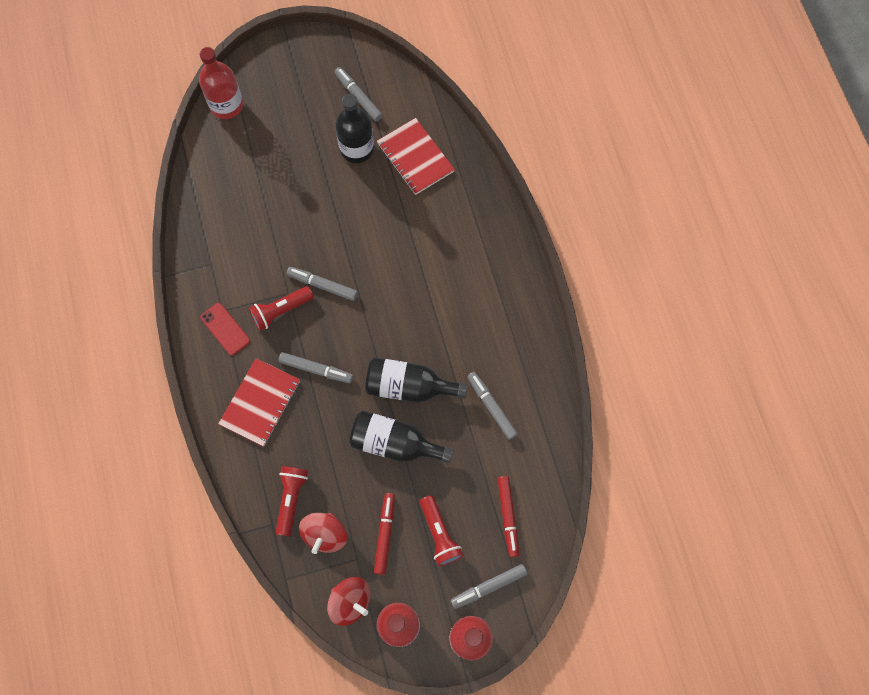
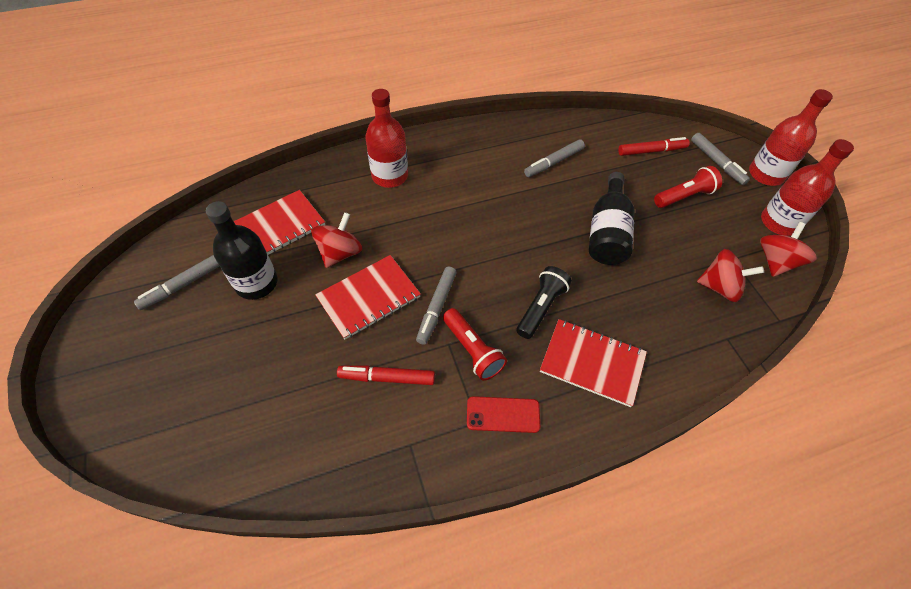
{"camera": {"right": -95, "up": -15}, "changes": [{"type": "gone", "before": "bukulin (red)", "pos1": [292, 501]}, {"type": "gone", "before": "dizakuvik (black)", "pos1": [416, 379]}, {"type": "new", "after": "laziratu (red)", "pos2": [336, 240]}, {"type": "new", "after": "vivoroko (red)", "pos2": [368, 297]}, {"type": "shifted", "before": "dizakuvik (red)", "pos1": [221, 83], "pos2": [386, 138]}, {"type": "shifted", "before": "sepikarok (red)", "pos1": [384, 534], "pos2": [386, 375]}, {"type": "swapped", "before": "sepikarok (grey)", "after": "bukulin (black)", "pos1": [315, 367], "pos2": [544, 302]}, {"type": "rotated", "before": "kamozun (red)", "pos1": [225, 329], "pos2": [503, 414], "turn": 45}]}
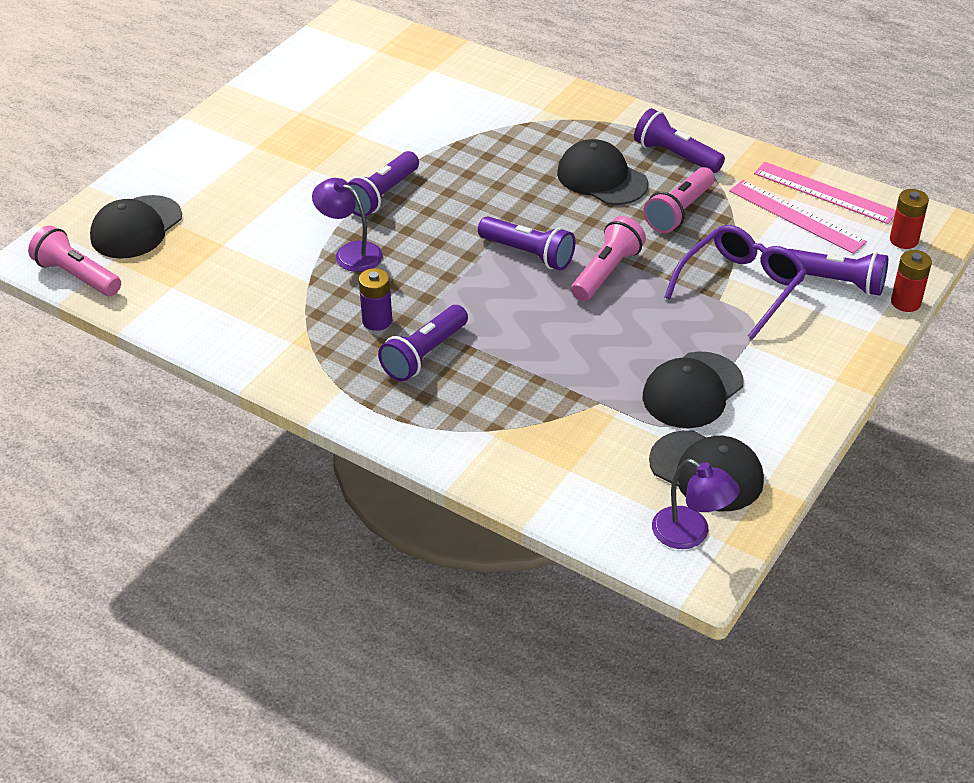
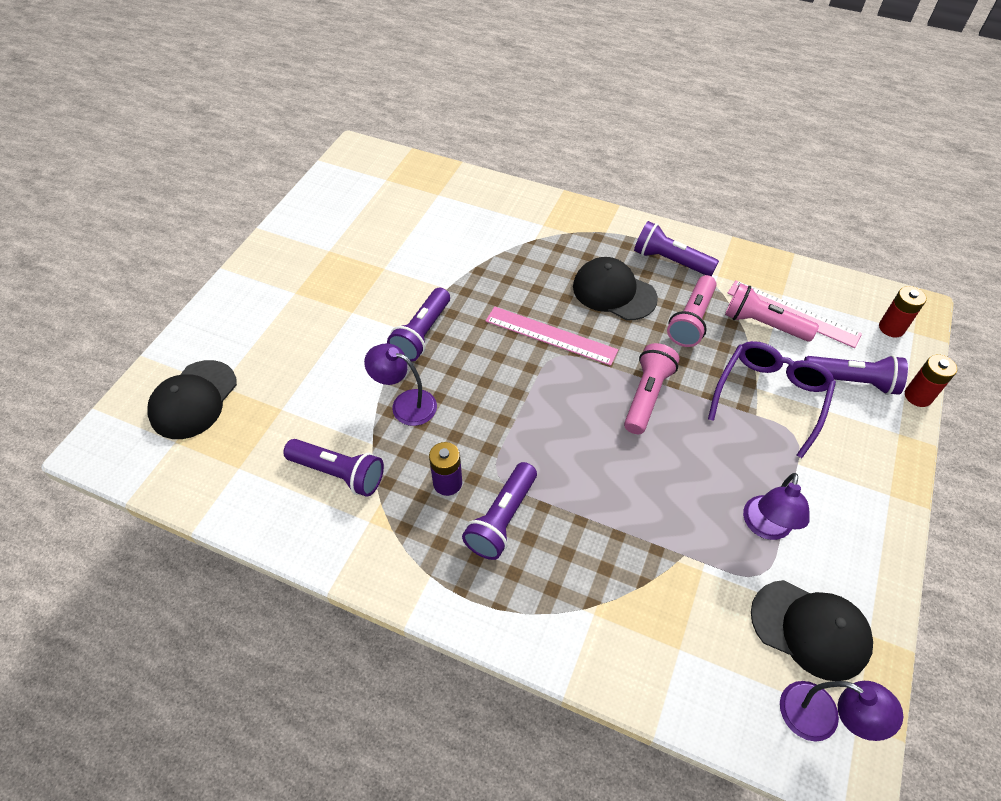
{"camera": {"right": -10, "up": 10}, "changes": [{"type": "shifted", "before": "bukulin (pink)", "pos1": [74, 260], "pos2": [772, 312]}, {"type": "shifted", "before": "bukulin (purple)", "pos1": [526, 243], "pos2": [333, 468]}, {"type": "shifted", "before": "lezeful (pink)", "pos1": [825, 193], "pos2": [552, 336]}, {"type": "swapped", "before": "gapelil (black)", "after": "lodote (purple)", "pos1": [693, 390], "pos2": [776, 506]}]}
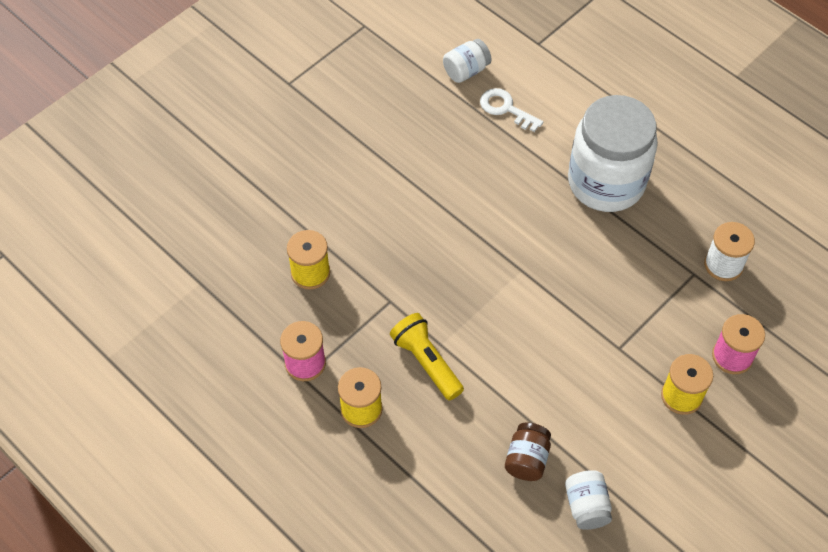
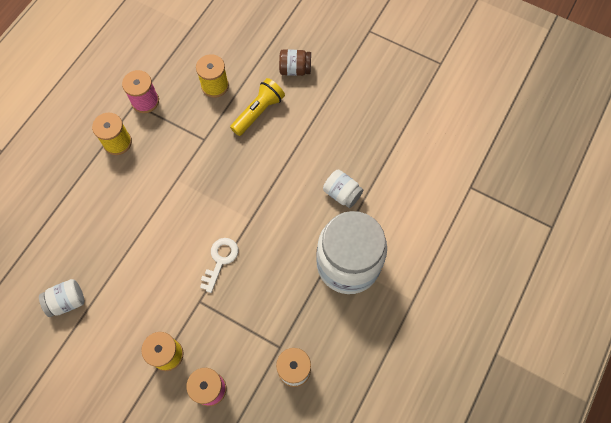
{"camera": {"right": 75, "up": 10}, "changes": [{"type": "shifted", "before": "bukulin (yellow)", "pos1": [427, 356], "pos2": [257, 107]}, {"type": "shifted", "before": "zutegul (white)", "pos1": [467, 61], "pos2": [343, 188]}, {"type": "shifted", "before": "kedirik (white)", "pos1": [511, 110], "pos2": [219, 265]}, {"type": "shifted", "before": "zutegul (brown)", "pos1": [528, 451], "pos2": [295, 62]}]}
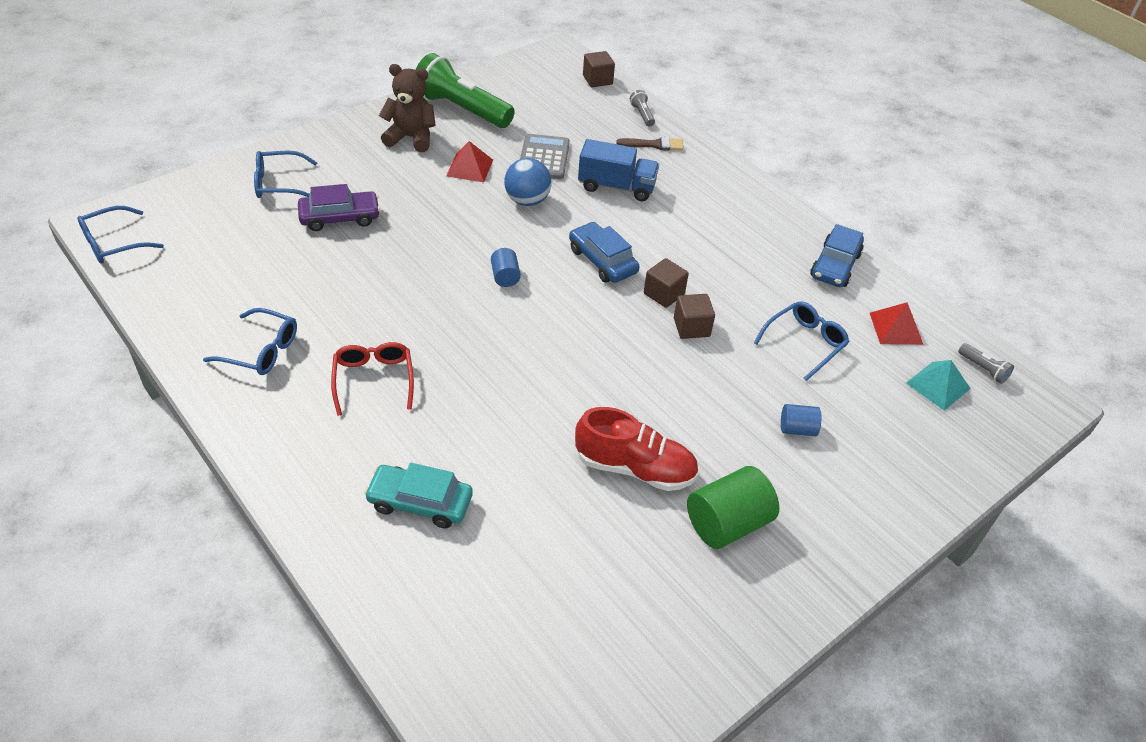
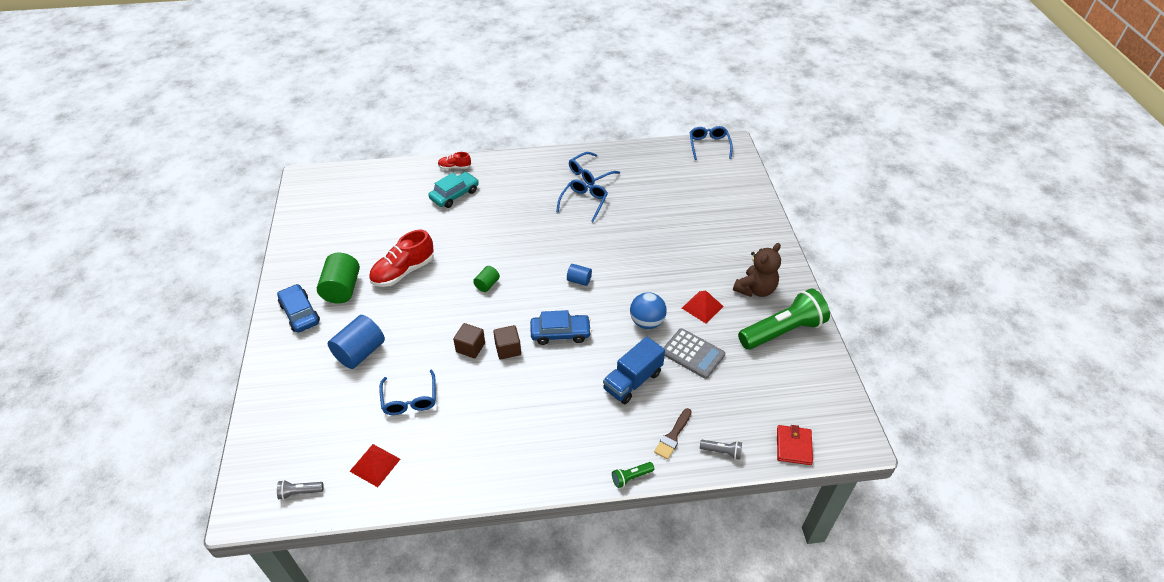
{"camera": {"right": 125, "up": 0}, "changes": [{"type": "gone", "before": "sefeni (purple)", "pos1": [339, 207]}, {"type": "gone", "before": "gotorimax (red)", "pos1": [372, 379]}, {"type": "gone", "before": "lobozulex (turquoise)", "pos1": [938, 385]}, {"type": "new", "after": "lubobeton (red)", "pos2": [454, 160]}, {"type": "new", "after": "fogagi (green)", "pos2": [486, 279]}, {"type": "new", "after": "bukulin (green)", "pos2": [633, 475]}, {"type": "shifted", "before": "gotorimax (blue)", "pos1": [285, 174], "pos2": [582, 200]}, {"type": "shifted", "before": "sefeni (blue)", "pos1": [837, 255], "pos2": [298, 308]}, {"type": "swapped", "before": "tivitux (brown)", "after": "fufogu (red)", "pos1": [599, 69], "pos2": [795, 445]}, {"type": "scaled", "before": "fogagi (blue)", "pos1": [801, 420], "pos2": [356, 342], "scale": 1.87}]}
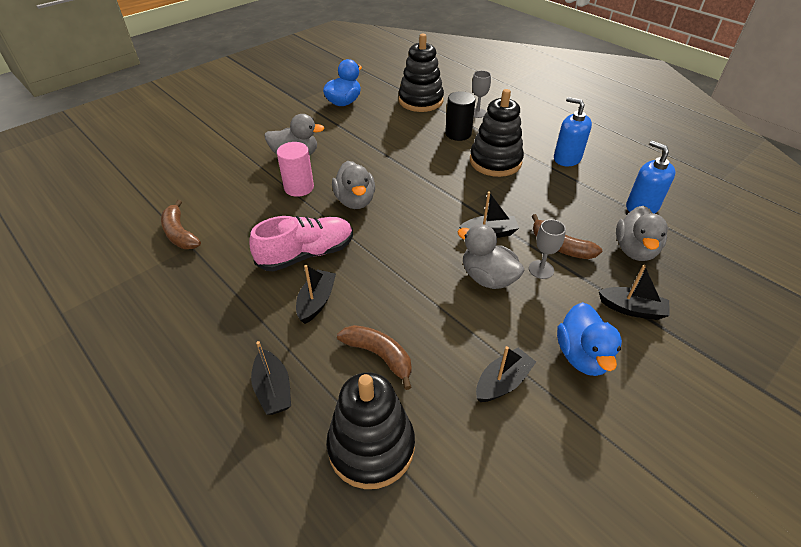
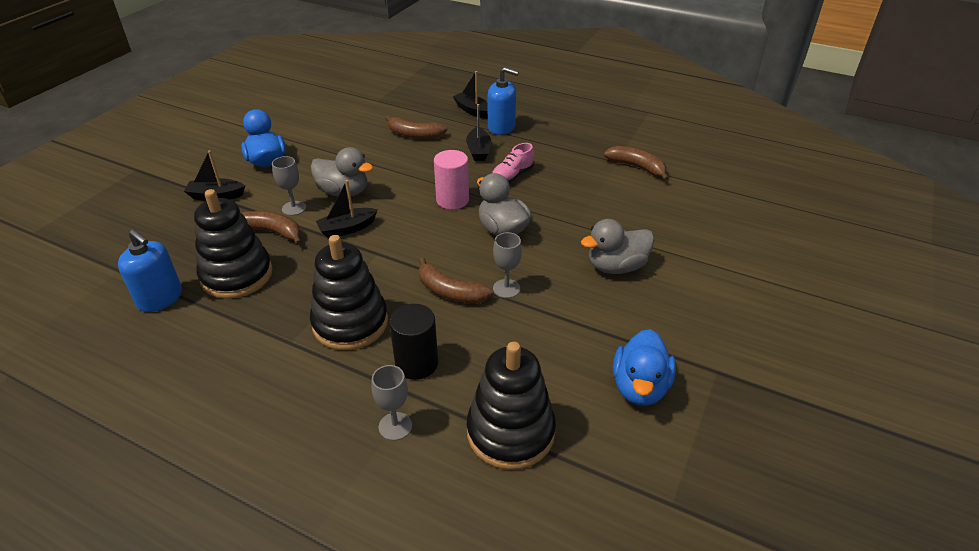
{"camera": {"right": 160, "up": -5}, "changes": [{"type": "gone", "before": "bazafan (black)", "pos1": [506, 374]}, {"type": "gone", "before": "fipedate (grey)", "pos1": [642, 233]}, {"type": "new", "after": "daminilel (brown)", "pos2": [456, 280]}, {"type": "new", "after": "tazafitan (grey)", "pos2": [507, 265]}, {"type": "shifted", "before": "fogagi (pink)", "pos1": [295, 169], "pos2": [451, 180]}, {"type": "shifted", "before": "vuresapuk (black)", "pos1": [370, 430], "pos2": [233, 244]}, {"type": "shifted", "before": "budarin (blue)", "pos1": [573, 131], "pos2": [503, 101]}, {"type": "scaled", "before": "lubobeton (pink)", "pos1": [301, 243], "pos2": [513, 163], "scale": 0.61}]}
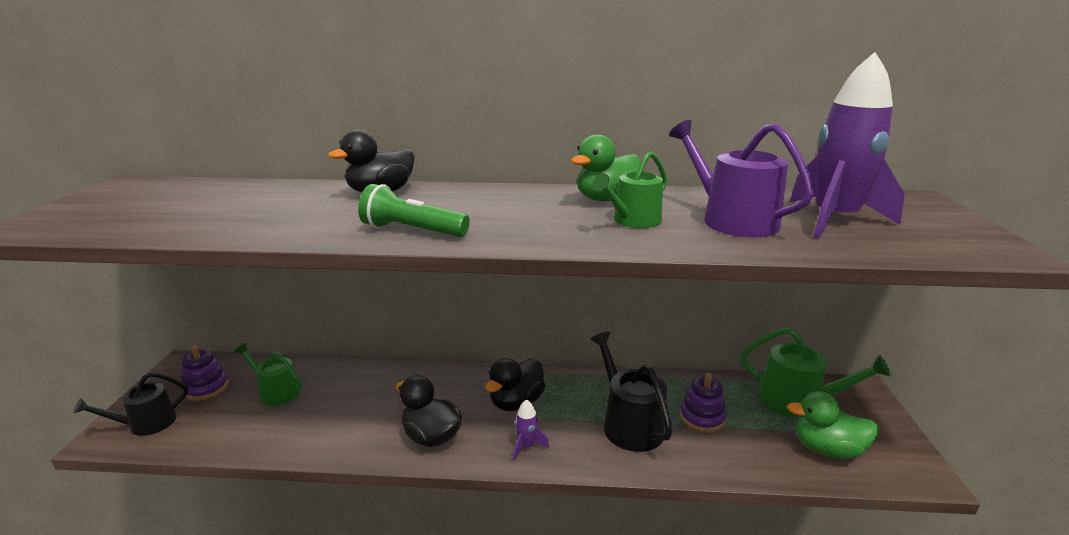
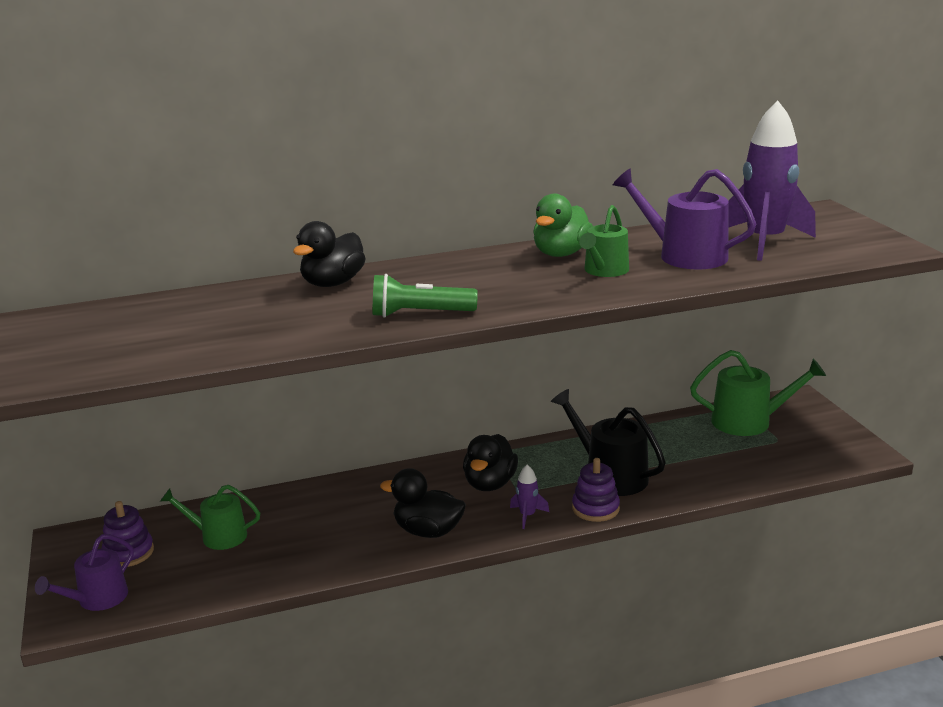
{"camera": {"right": -20, "up": 0}, "changes": [{"type": "gone", "before": "fipedate (green)", "pos1": [833, 425]}, {"type": "shifted", "before": "vuresapuk (purple)", "pos1": [703, 403], "pos2": [596, 490]}, {"type": "repainted", "before": "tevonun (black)", "after": "tevonun (purple)", "pos1": [130, 404], "pos2": [84, 572]}]}
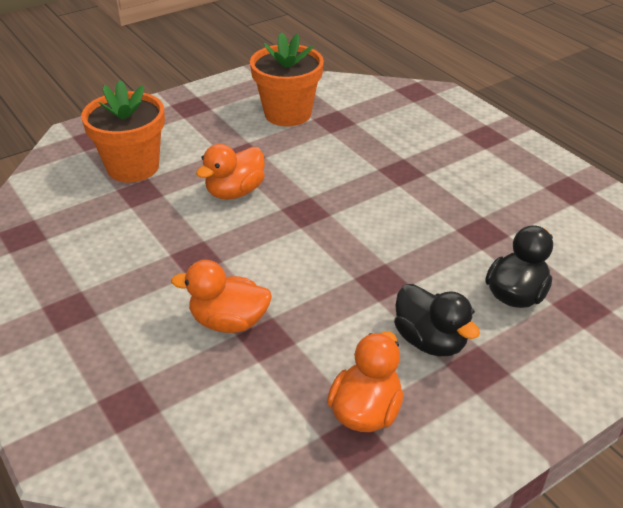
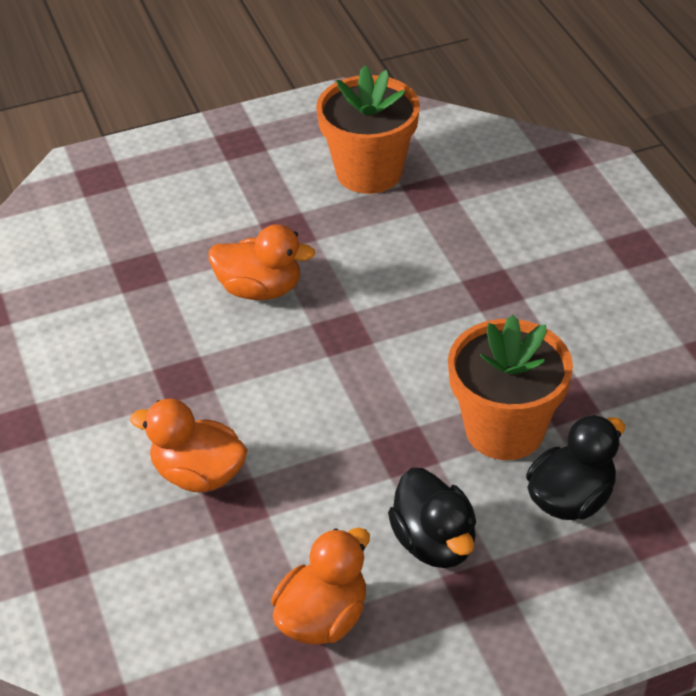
{"camera": {"right": 15, "up": 5}, "changes": [{"type": "shifted", "before": "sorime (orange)", "pos1": [123, 131], "pos2": [510, 387]}, {"type": "rotated", "before": "fipedate (orange)", "pos1": [230, 172], "pos2": [261, 262], "turn": -135}]}
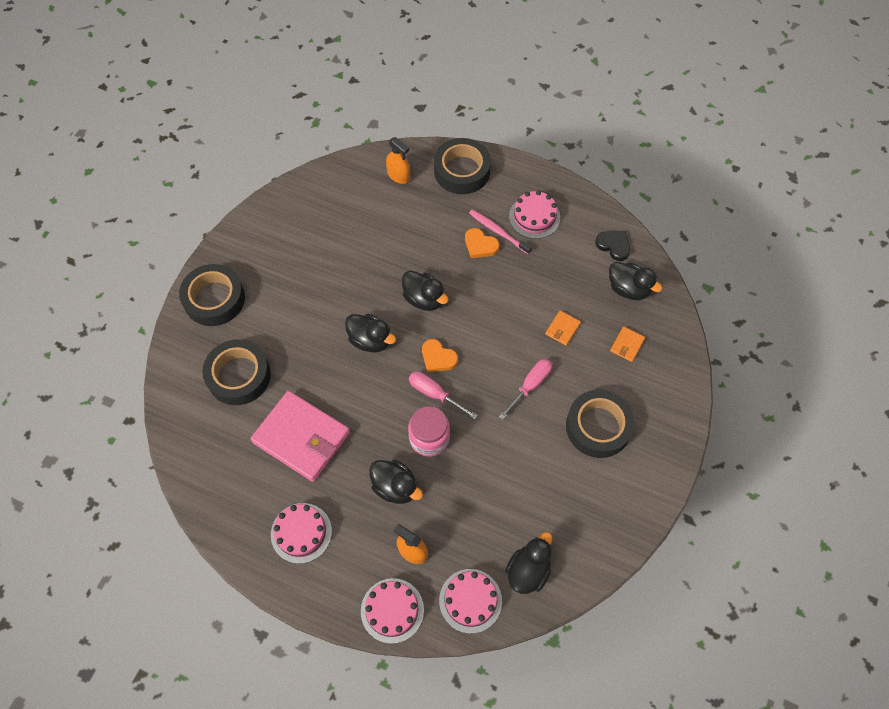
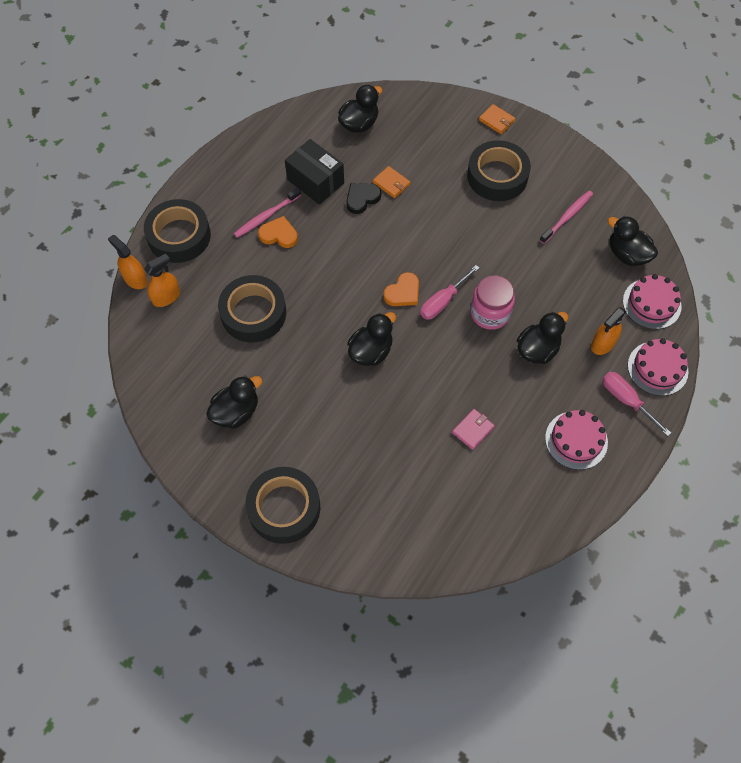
{"camera": {"right": -80, "up": 0}, "changes": [{"type": "gone", "before": "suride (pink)", "pos1": [534, 214]}, {"type": "new", "after": "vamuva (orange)", "pos2": [128, 262]}, {"type": "new", "after": "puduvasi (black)", "pos2": [314, 172]}, {"type": "new", "after": "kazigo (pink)", "pos2": [566, 217]}, {"type": "shifted", "before": "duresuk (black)", "pos1": [236, 372], "pos2": [252, 308]}, {"type": "shifted", "before": "fipedate (black)", "pos1": [425, 291], "pos2": [234, 402]}, {"type": "shifted", "before": "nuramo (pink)", "pos1": [525, 389], "pos2": [637, 404]}, {"type": "shifted", "before": "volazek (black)", "pos1": [612, 246], "pos2": [363, 198]}, {"type": "shifted", "before": "fufogu (orange)", "pos1": [627, 344], "pos2": [497, 119]}, {"type": "rotated", "before": "volazek (orange)", "pos1": [482, 243], "pos2": [278, 232], "turn": -120}, {"type": "scaled", "before": "fufogu (pink)", "pos1": [300, 436], "pos2": [473, 429], "scale": 0.41}]}
